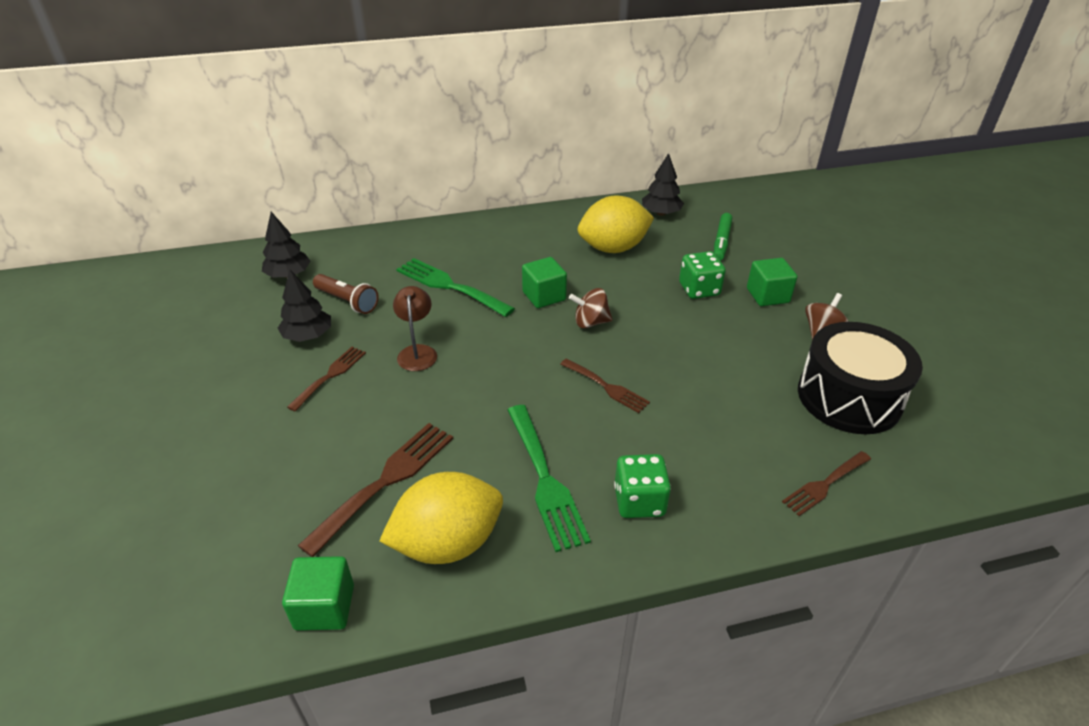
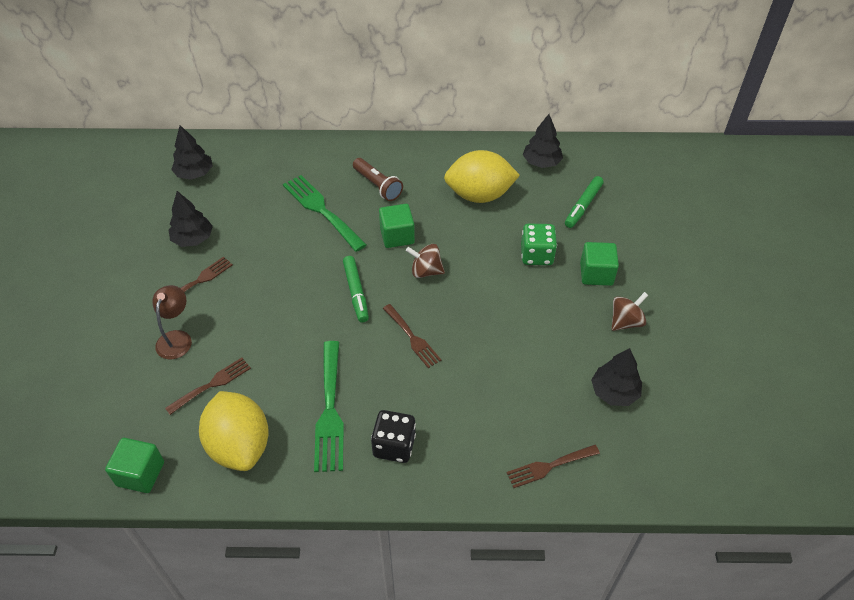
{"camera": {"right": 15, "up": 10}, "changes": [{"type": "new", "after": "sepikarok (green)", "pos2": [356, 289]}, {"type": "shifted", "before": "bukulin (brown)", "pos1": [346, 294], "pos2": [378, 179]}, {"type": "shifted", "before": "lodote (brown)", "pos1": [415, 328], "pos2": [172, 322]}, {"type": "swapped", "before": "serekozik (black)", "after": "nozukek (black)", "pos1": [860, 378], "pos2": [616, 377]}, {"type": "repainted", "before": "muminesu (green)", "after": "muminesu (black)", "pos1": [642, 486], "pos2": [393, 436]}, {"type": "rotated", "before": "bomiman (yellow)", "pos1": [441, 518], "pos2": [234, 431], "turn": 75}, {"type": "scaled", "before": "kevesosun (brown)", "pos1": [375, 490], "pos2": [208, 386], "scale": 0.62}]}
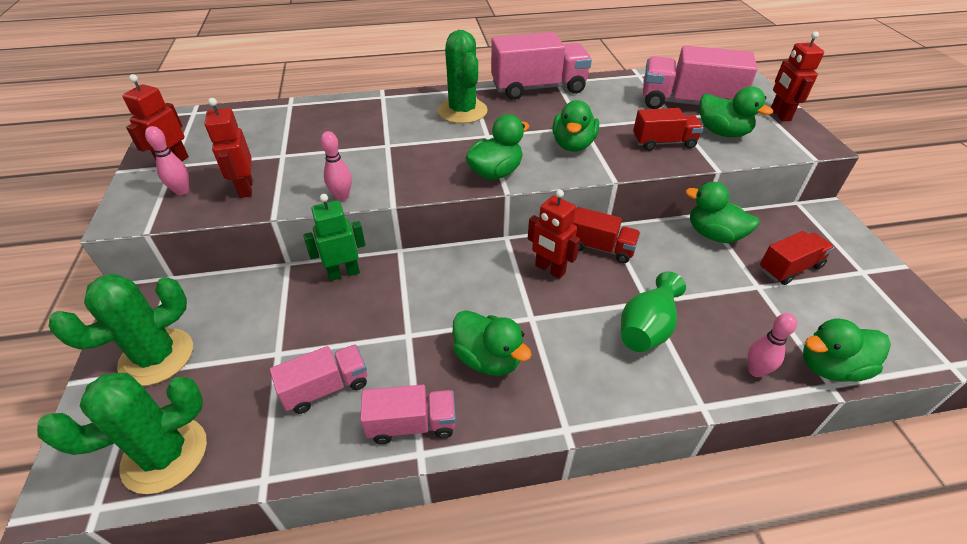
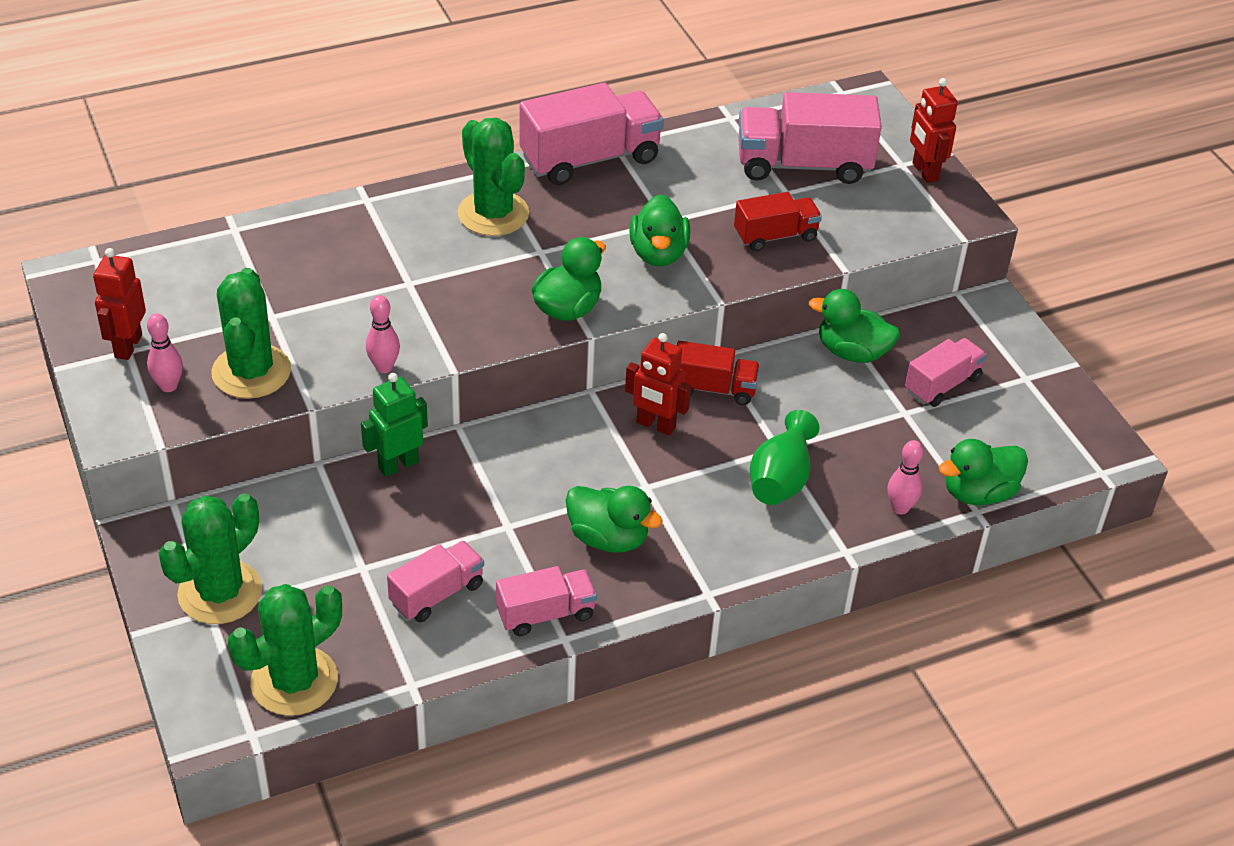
{"camera": {"right": -15, "up": 0}, "changes": [{"type": "gone", "before": "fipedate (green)", "pos1": [736, 111]}, {"type": "swapped", "before": "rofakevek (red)", "after": "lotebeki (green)", "pos1": [228, 148], "pos2": [251, 333]}, {"type": "repainted", "before": "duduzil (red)", "after": "duduzil (pink)", "pos1": [797, 258], "pos2": [946, 372]}]}
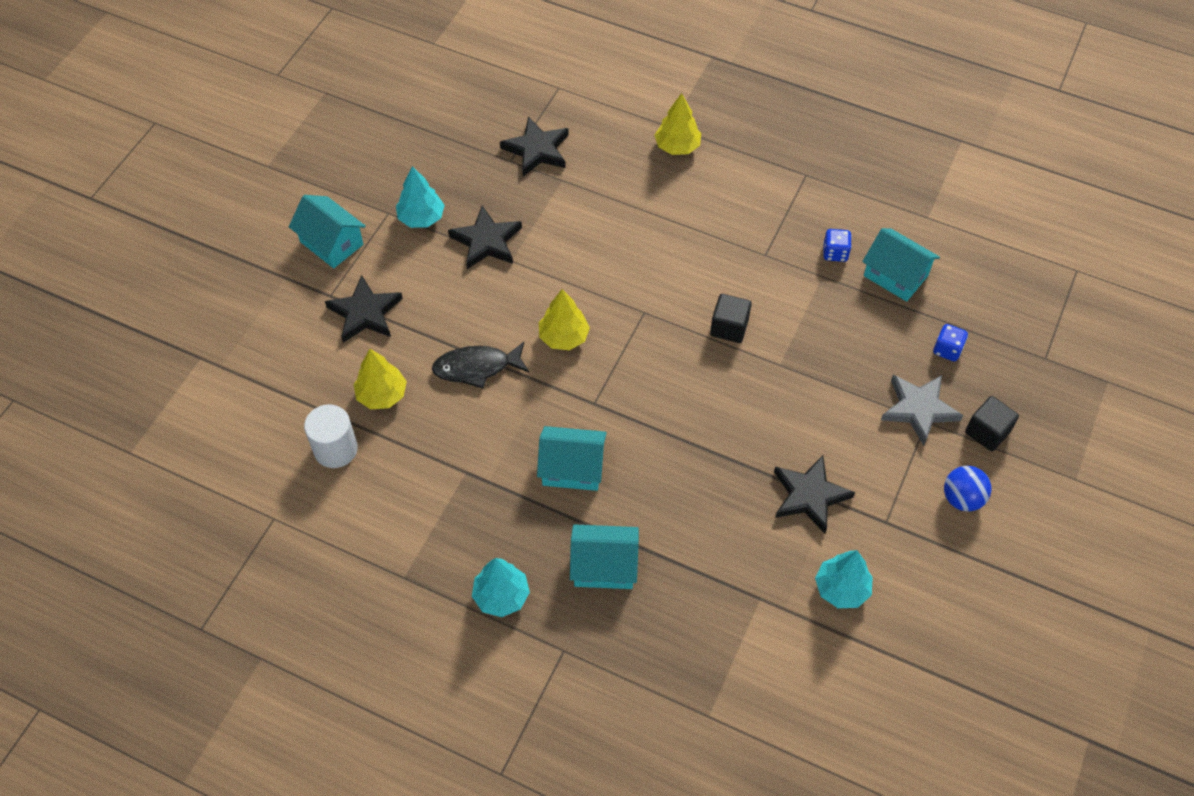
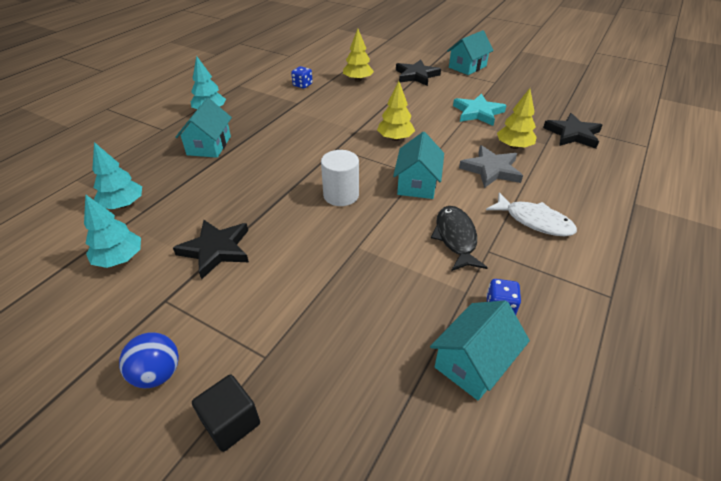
{"camera": {"right": 95, "up": -15}, "changes": [{"type": "gone", "before": "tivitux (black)", "pos1": [731, 318]}, {"type": "new", "after": "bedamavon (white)", "pos2": [531, 214]}, {"type": "shifted", "before": "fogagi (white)", "pos1": [331, 436], "pos2": [340, 178]}, {"type": "shifted", "before": "nozukek (turquoise)", "pos1": [420, 197], "pos2": [117, 175]}, {"type": "shifted", "before": "bedamavon (black)", "pos1": [480, 365], "pos2": [459, 238]}, {"type": "shifted", "before": "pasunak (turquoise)", "pos1": [572, 458], "pos2": [418, 165]}, {"type": "shifted", "before": "nozukek (yellow)", "pos1": [677, 124], "pos2": [517, 118]}, {"type": "shifted", "before": "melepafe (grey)", "pos1": [922, 410], "pos2": [491, 166]}, {"type": "shifted", "before": "muminesu (blue)", "pos1": [950, 342], "pos2": [302, 77]}, {"type": "repainted", "before": "melepafe (black)", "after": "melepafe (turquoise)", "pos1": [485, 237], "pos2": [480, 110]}]}
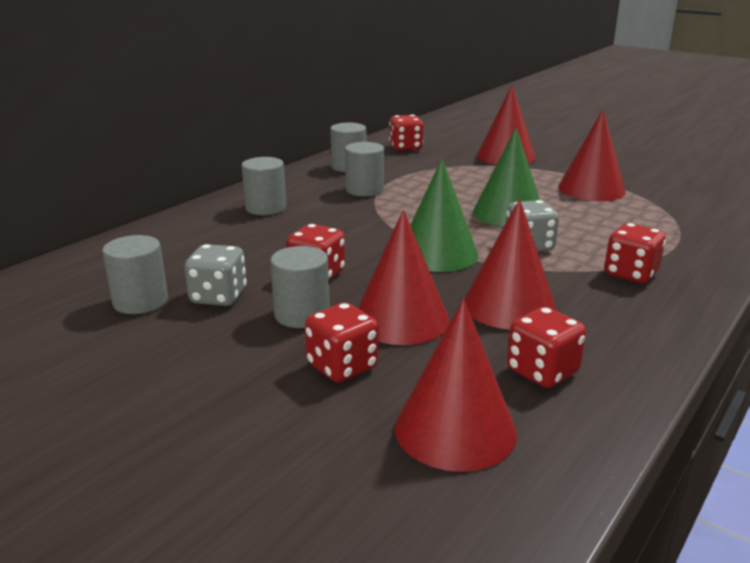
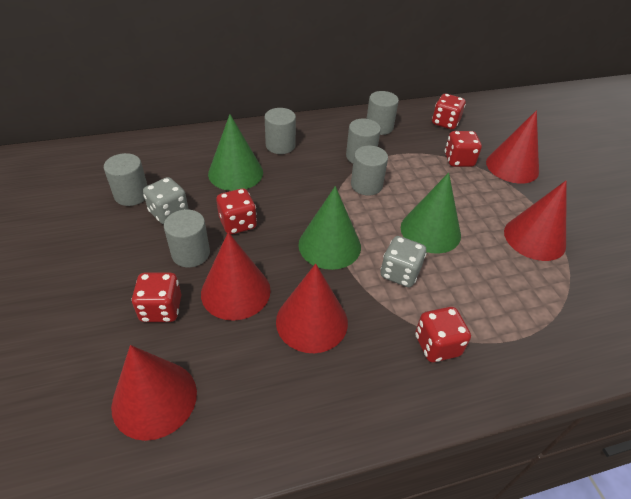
{"camera": {"right": 35, "up": 20}, "changes": [{"type": "new", "after": "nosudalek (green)", "pos2": [235, 152]}, {"type": "new", "after": "fogagi (grey)", "pos2": [369, 171]}, {"type": "shifted", "before": "muminesu (red)", "pos1": [546, 347], "pos2": [463, 149]}]}
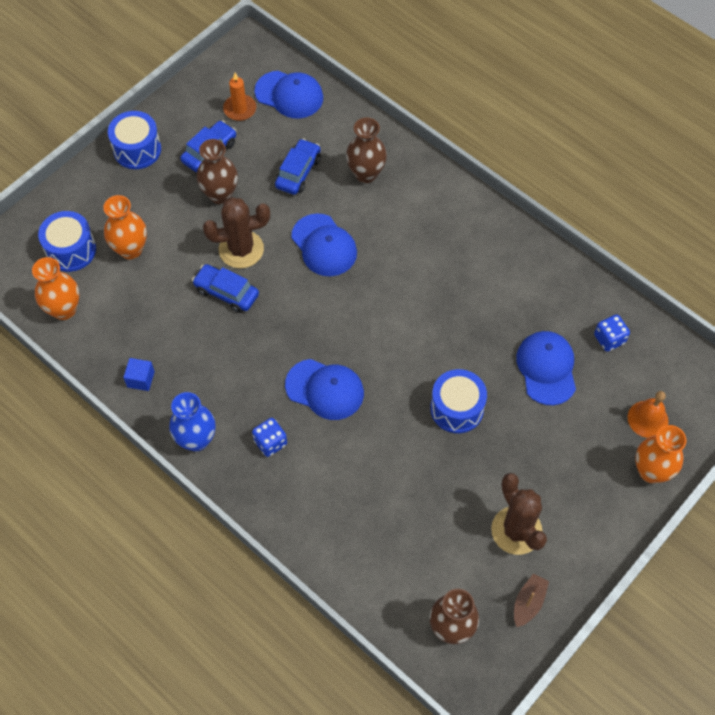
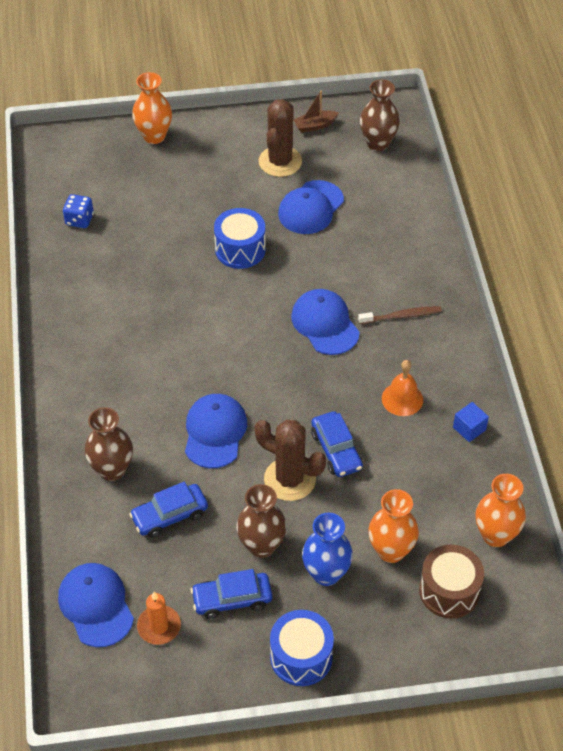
{"camera": {"right": -140, "up": -10}, "changes": [{"type": "shifted", "before": "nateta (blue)", "pos1": [192, 422], "pos2": [327, 549]}, {"type": "shifted", "before": "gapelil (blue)", "pos1": [546, 368], "pos2": [311, 207]}, {"type": "shifted", "before": "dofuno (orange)", "pos1": [648, 414], "pos2": [402, 388]}, {"type": "swapped", "before": "muminesu (blue)", "after": "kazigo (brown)", "pos1": [269, 437], "pos2": [400, 315]}, {"type": "repainted", "before": "serekozik (blue)", "after": "serekozik (brown)", "pos1": [67, 241], "pos2": [451, 581]}]}
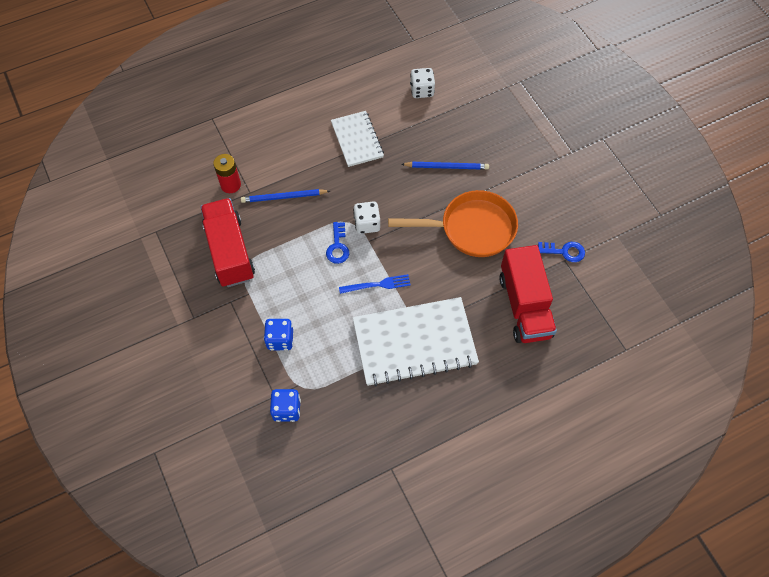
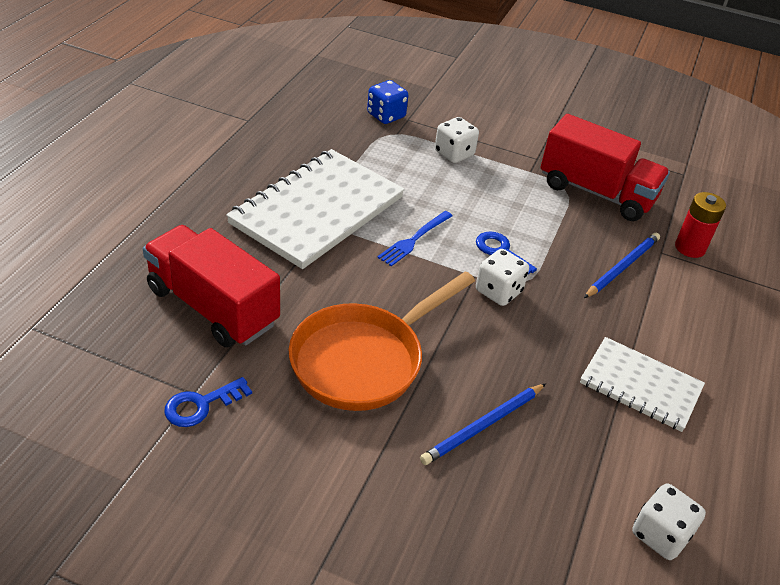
{"camera": {"right": 135, "up": -20}, "changes": [{"type": "repainted", "before": "muminesu (blue)", "after": "muminesu (white)", "pos1": [278, 334], "pos2": [457, 140]}]}
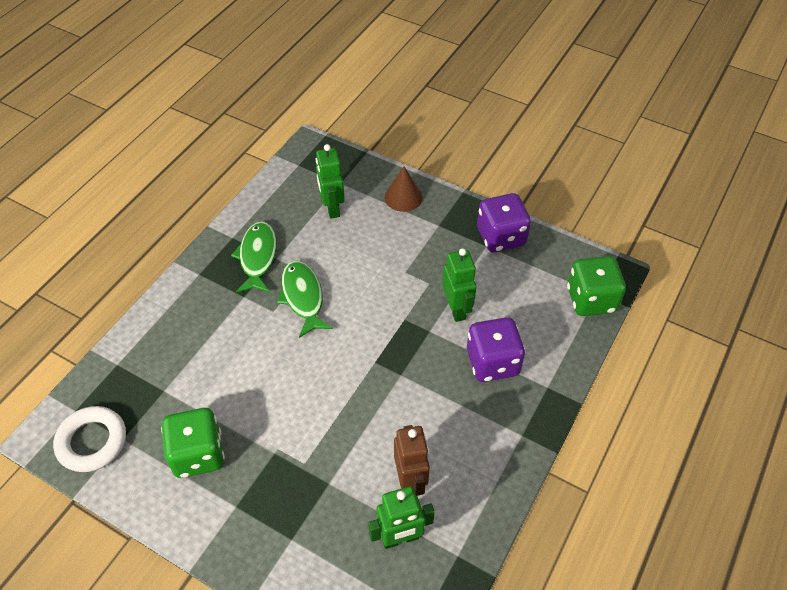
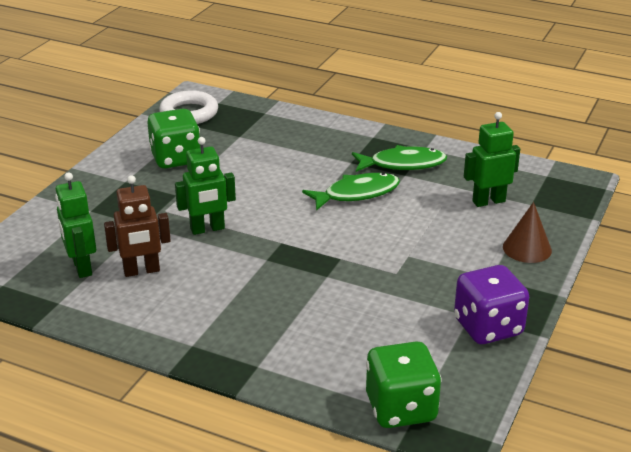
{"camera": {"right": 85, "up": -20}, "changes": [{"type": "gone", "before": "muminesu (purple)", "pos1": [496, 349]}, {"type": "shifted", "before": "rofakevek (green)", "pos1": [459, 285], "pos2": [205, 186]}]}
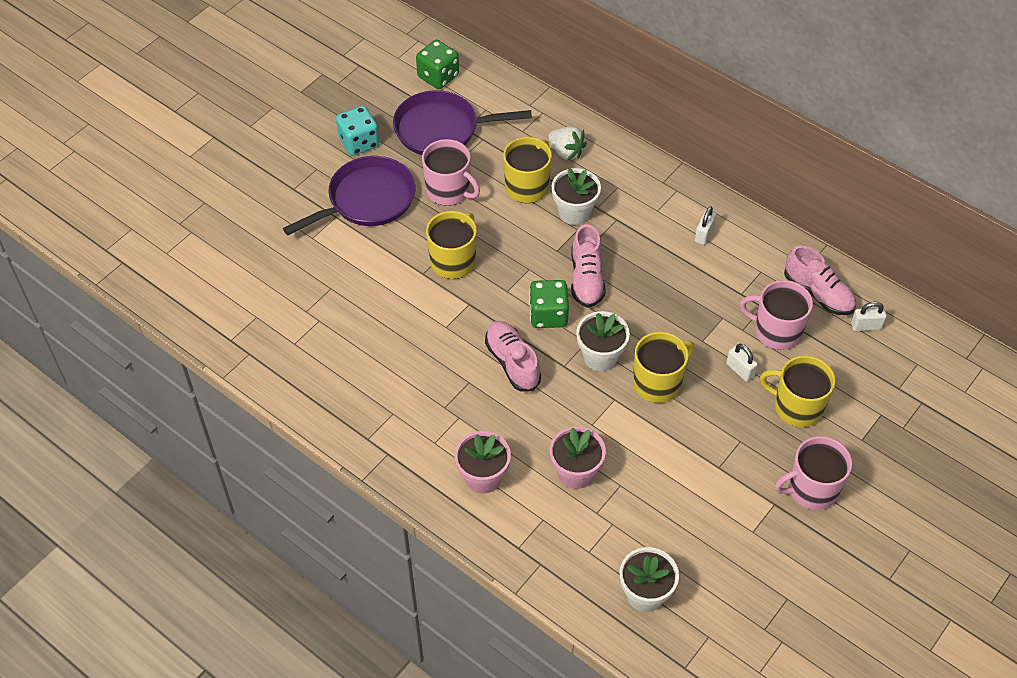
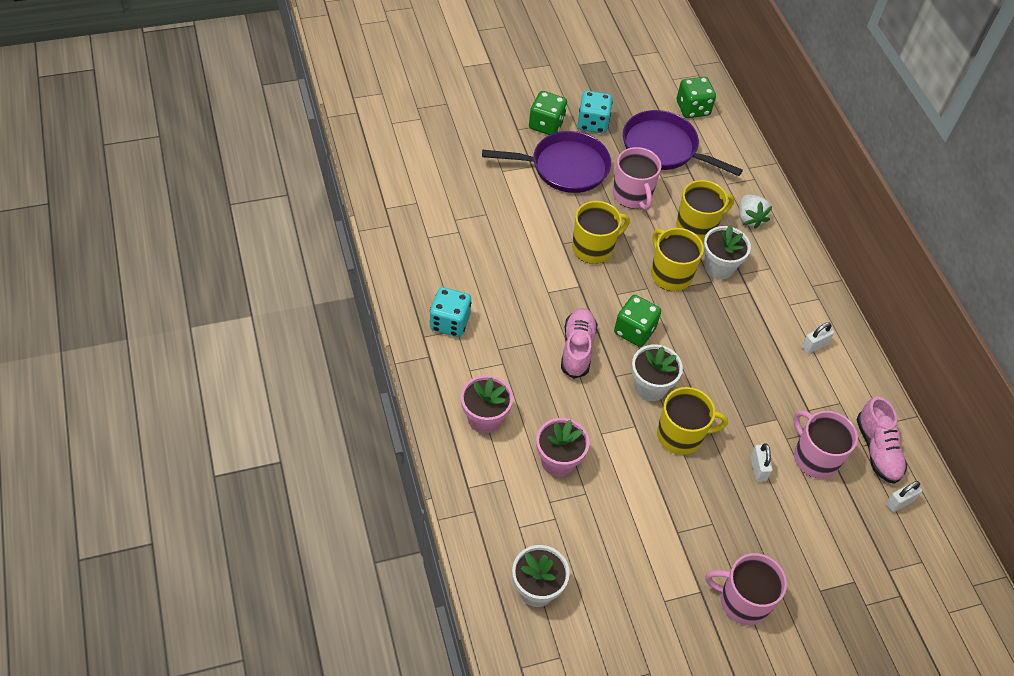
{"camera": {"right": 30, "up": 0}, "changes": [{"type": "gone", "before": "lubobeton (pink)", "pos1": [588, 266]}, {"type": "new", "after": "muminesu (turquoise)", "pos2": [450, 312]}, {"type": "new", "after": "muminesu (green)", "pos2": [548, 113]}, {"type": "shifted", "before": "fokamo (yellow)", "pos1": [798, 391], "pos2": [677, 259]}, {"type": "rotated", "before": "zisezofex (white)", "pos1": [869, 316], "pos2": [904, 496], "turn": -60}]}
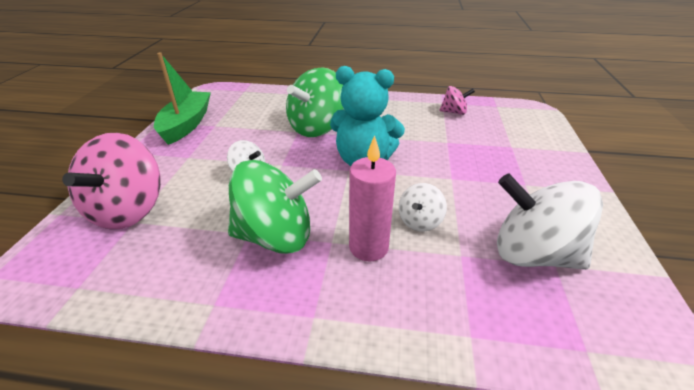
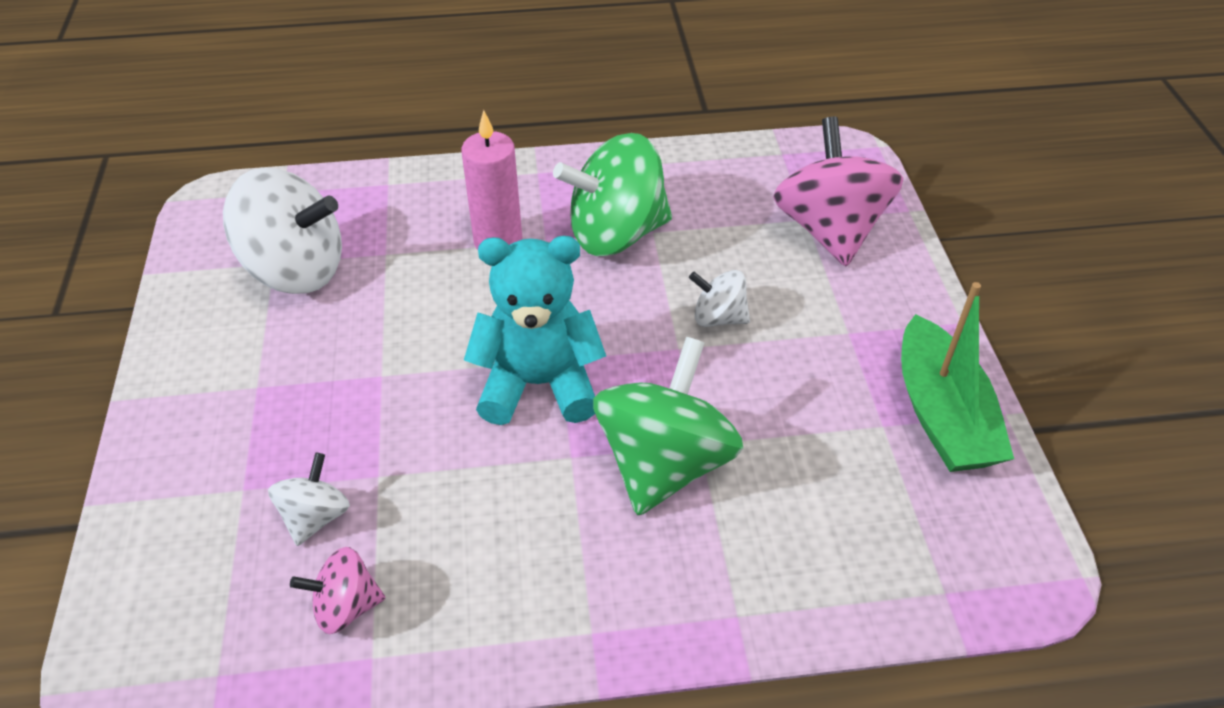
{"camera": {"right": 165, "up": 10}, "changes": [{"type": "shifted", "before": "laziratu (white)", "pos1": [423, 207], "pos2": [309, 499]}]}
